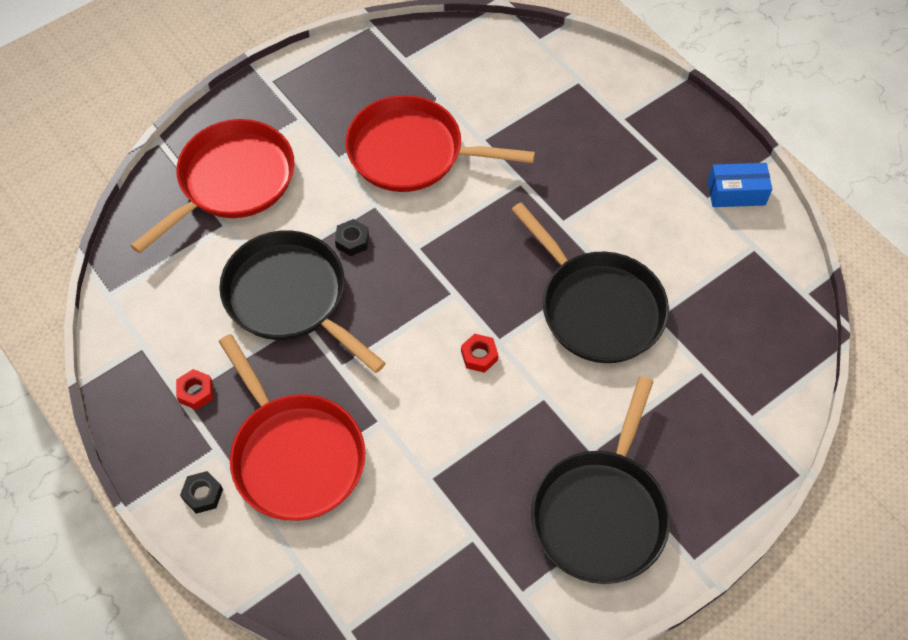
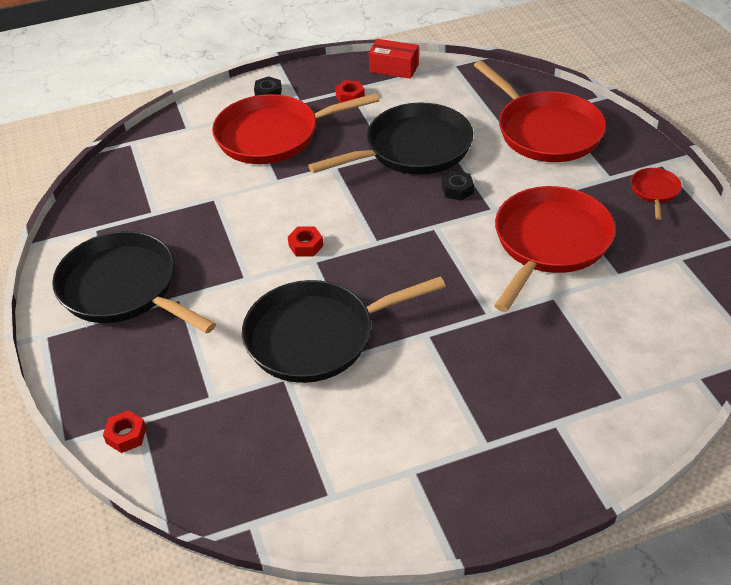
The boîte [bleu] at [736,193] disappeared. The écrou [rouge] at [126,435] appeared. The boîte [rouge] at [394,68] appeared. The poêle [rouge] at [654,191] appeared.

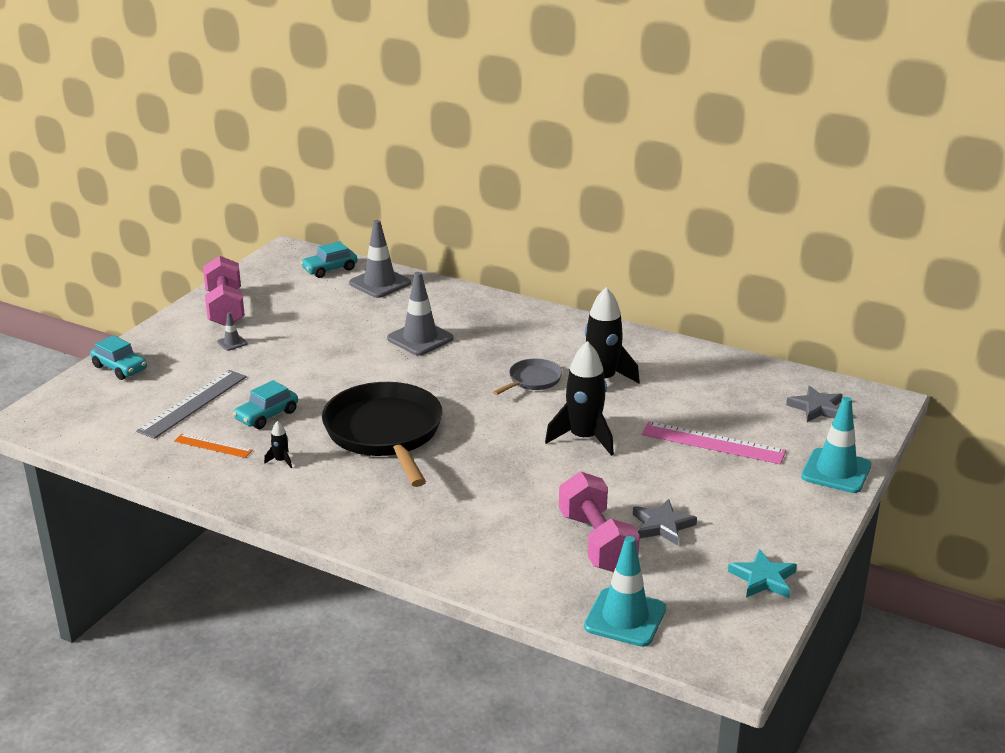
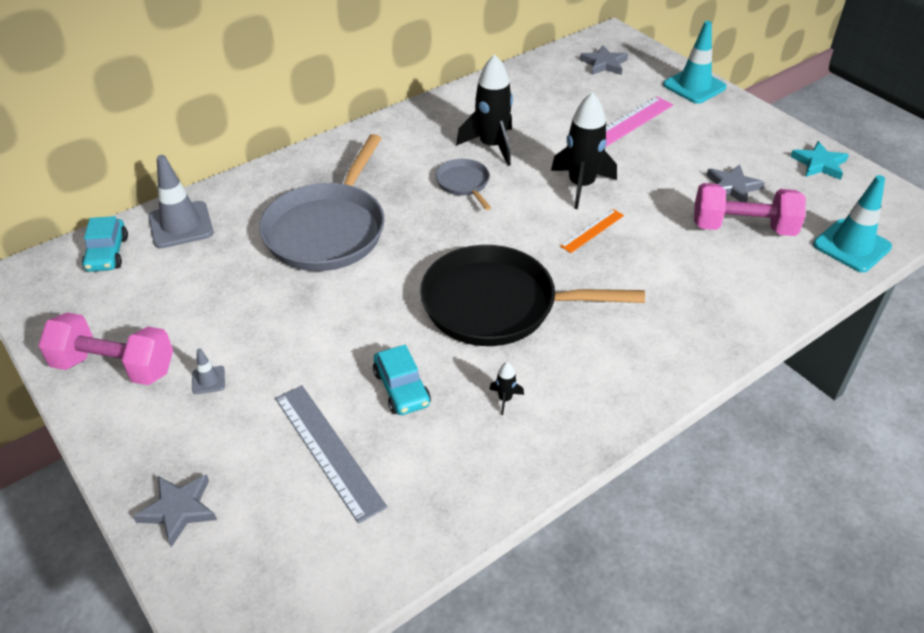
The voiture [turquoise] at [120,368] was replaced by the étoile [gris] at [179,510]. The règle [orange] moved from [213,446] to [592,230]. The cône de chantier [gris] at [420,338] was replaced by the poêle [gris] at [328,230].

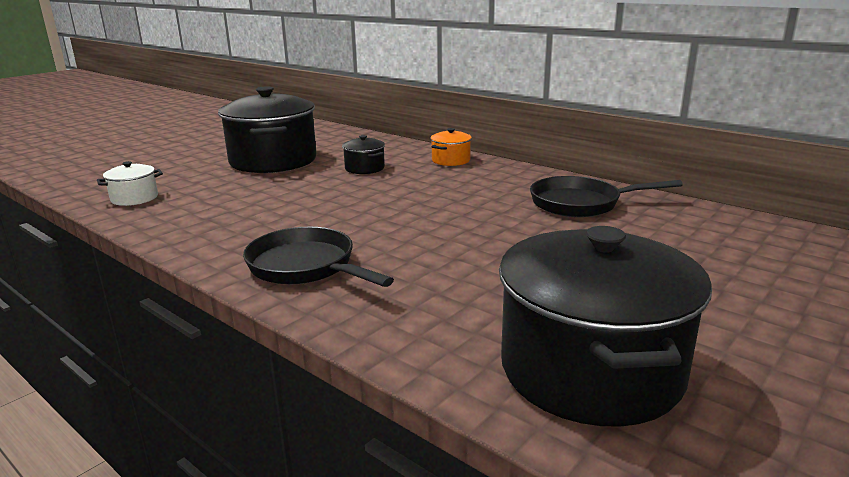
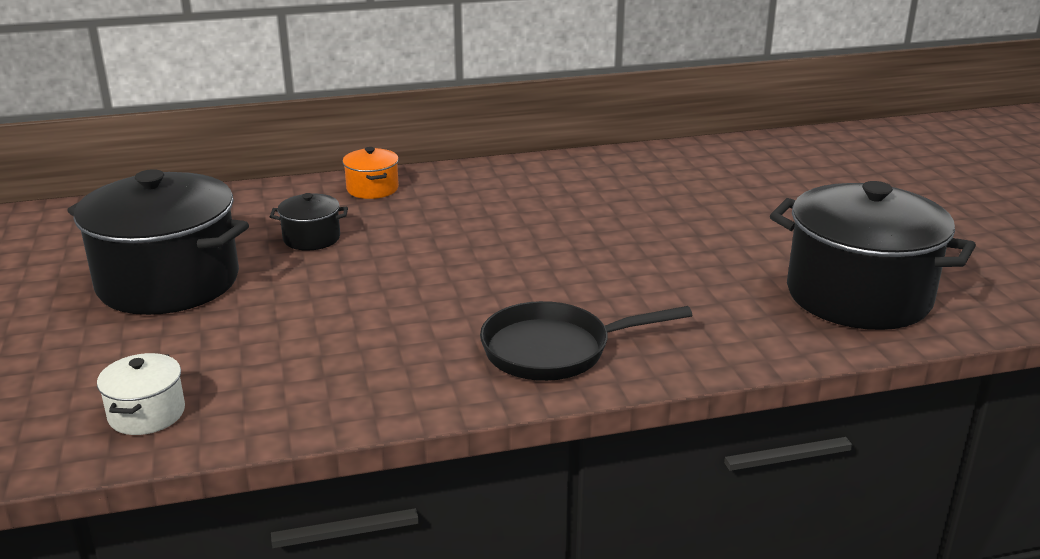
The poêle [noir] at [581,204] disappeared.

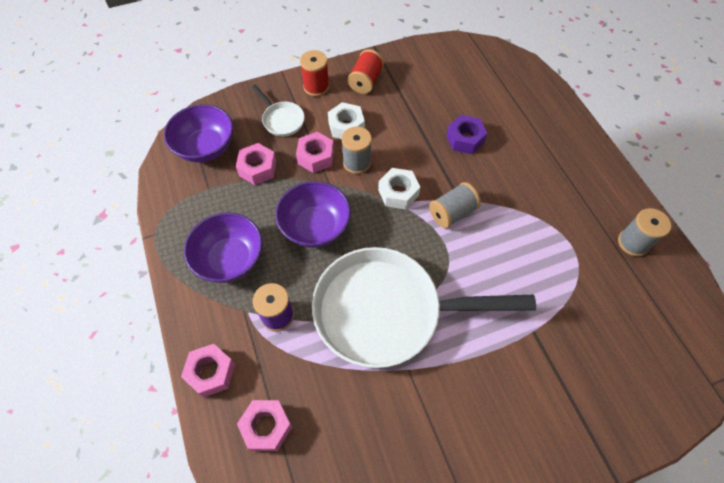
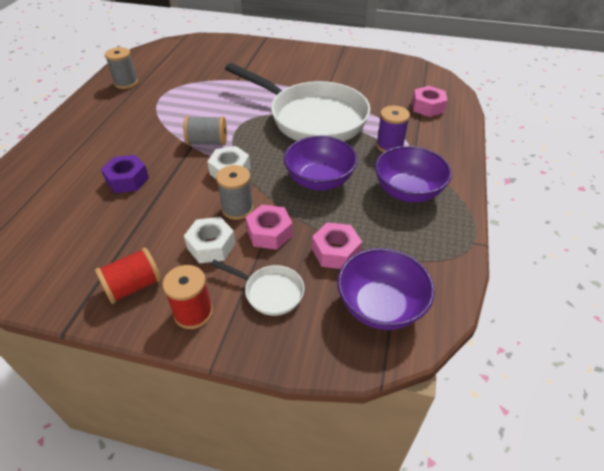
The écrou [rose] at [211,372] disappeared. The poêle [blanc] at [281,120] turned 120 degrees clockwise.

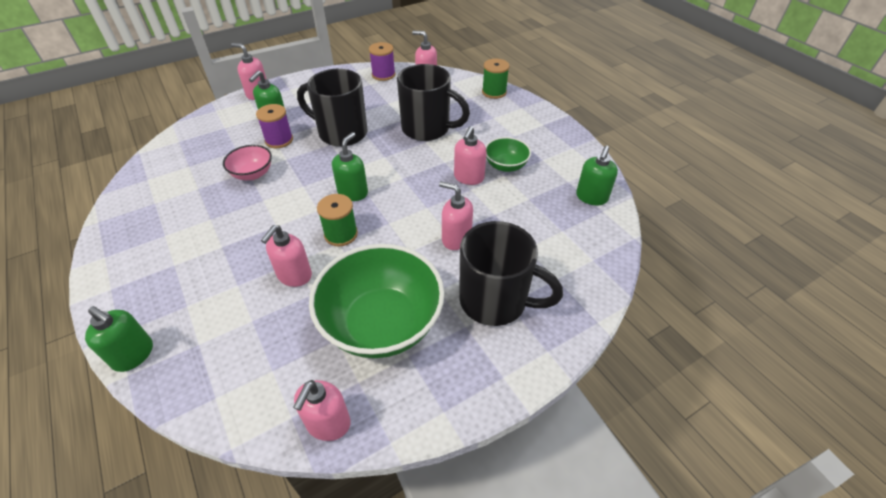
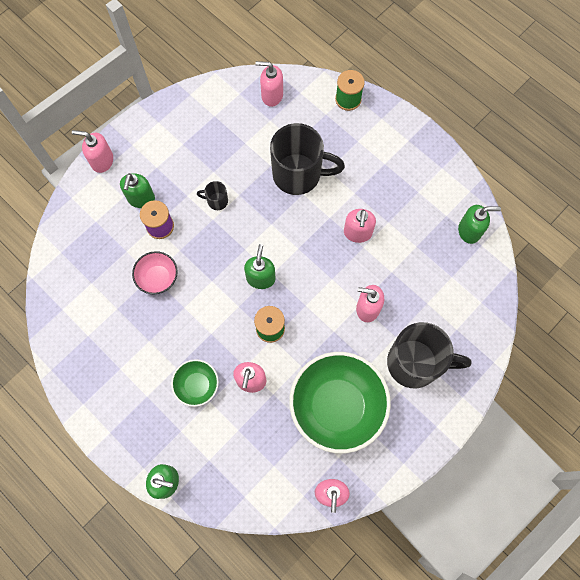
The tasse [noir] at [341,133] changed to 0.42 times the size. The bobine [violet] at [383,75] disappeared. The bol [vert] moved from [506,166] to [197,385]. The distributeur de savon [vert] at [591,197] turned 105 degrees counterclockwise.

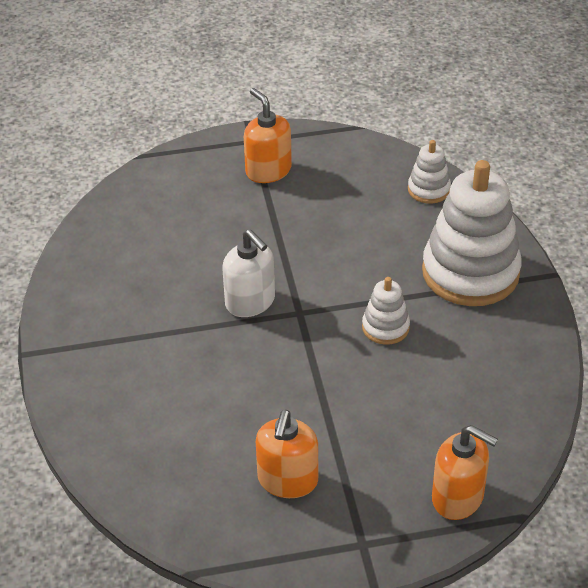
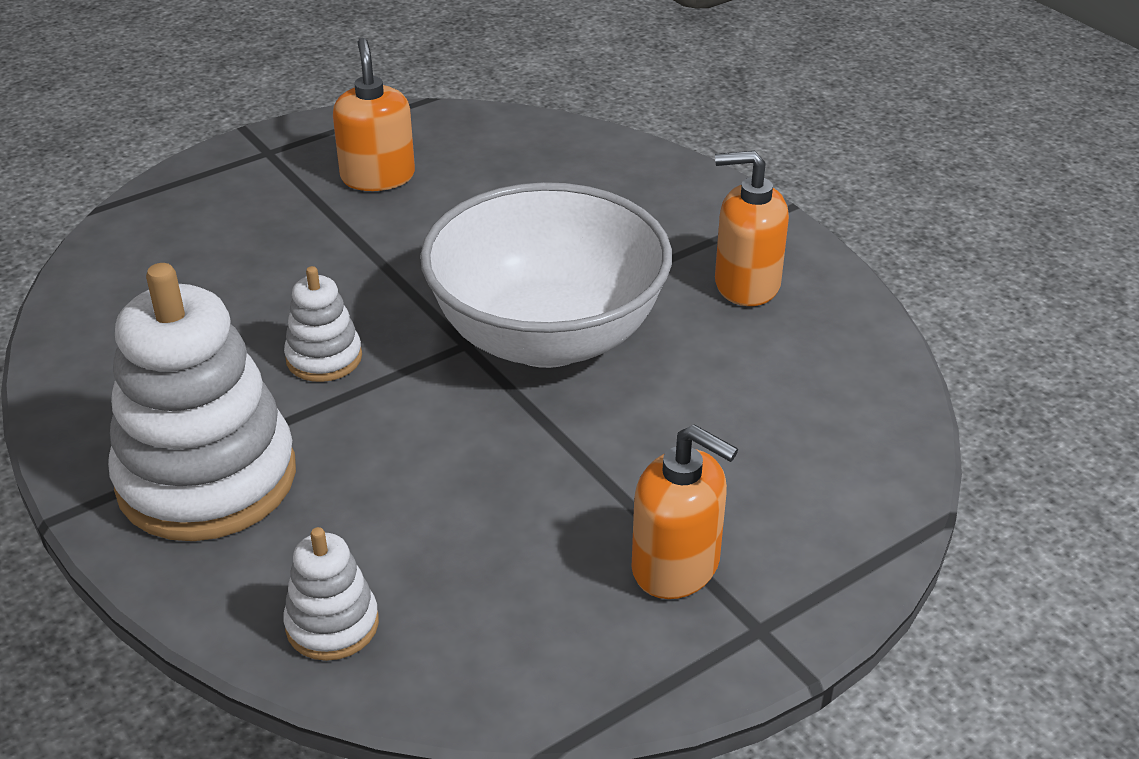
The distributeur de savon [blanc] at [250,302] was replaced by the bol [blanc] at [547,337]. The distributeur de savon [orange] moved from [458,498] to [746,284].

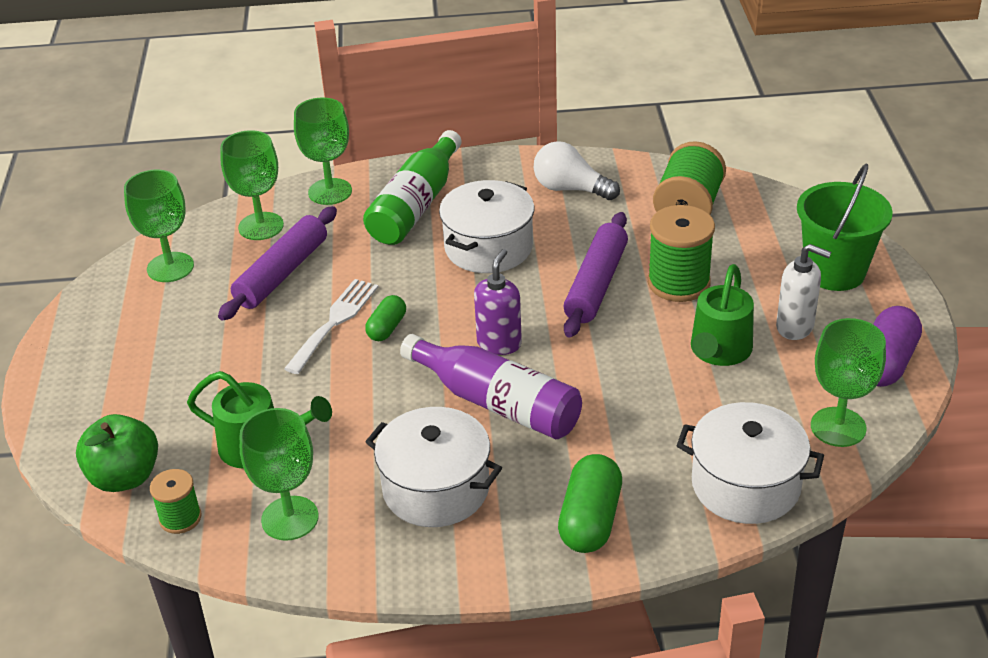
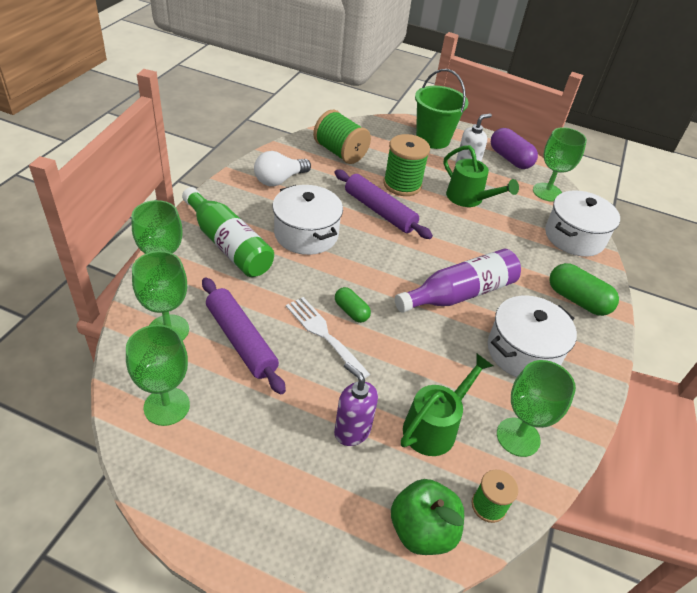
The distributeur de savon [violet] moved from [499,343] to [352,431].

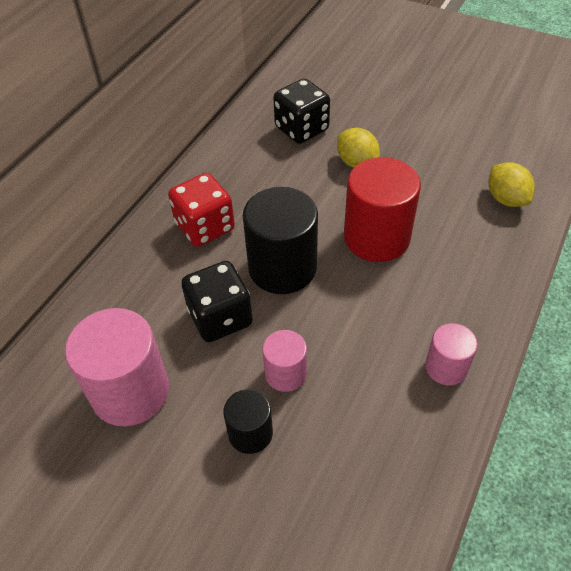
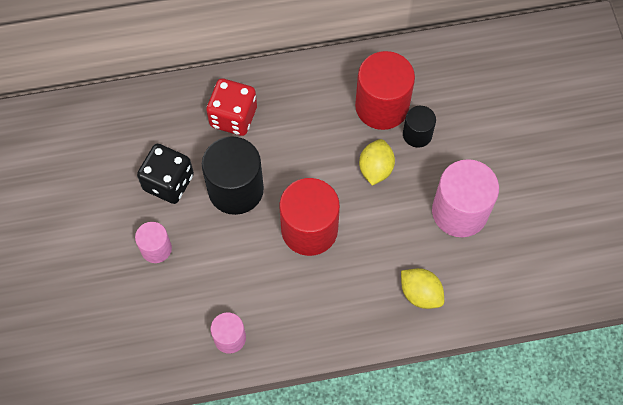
The cylindre [rose] moved from [130,391] to [459,212]. The cylindre [noir] moved from [250,433] to [417,134]. The dé [noir] at [301,129] was replaced by the cylindre [rouge] at [382,106]. The citron [jaune] at [506,199] turned 75 degrees counterclockwise.

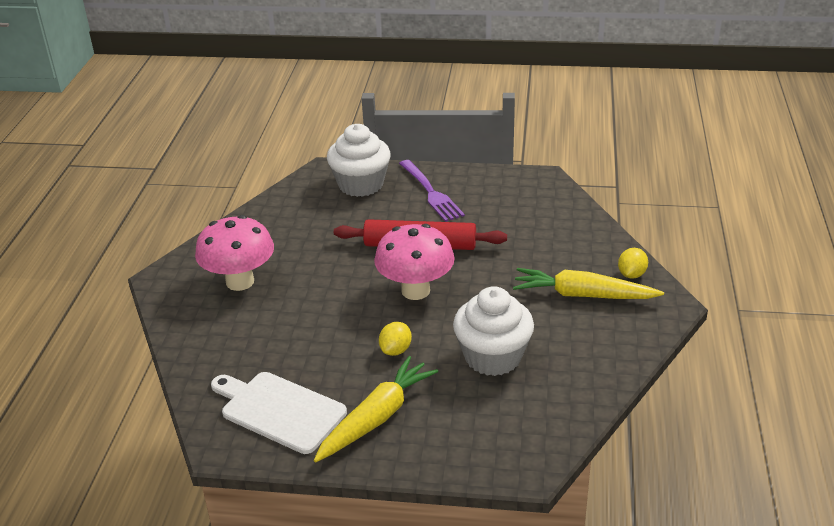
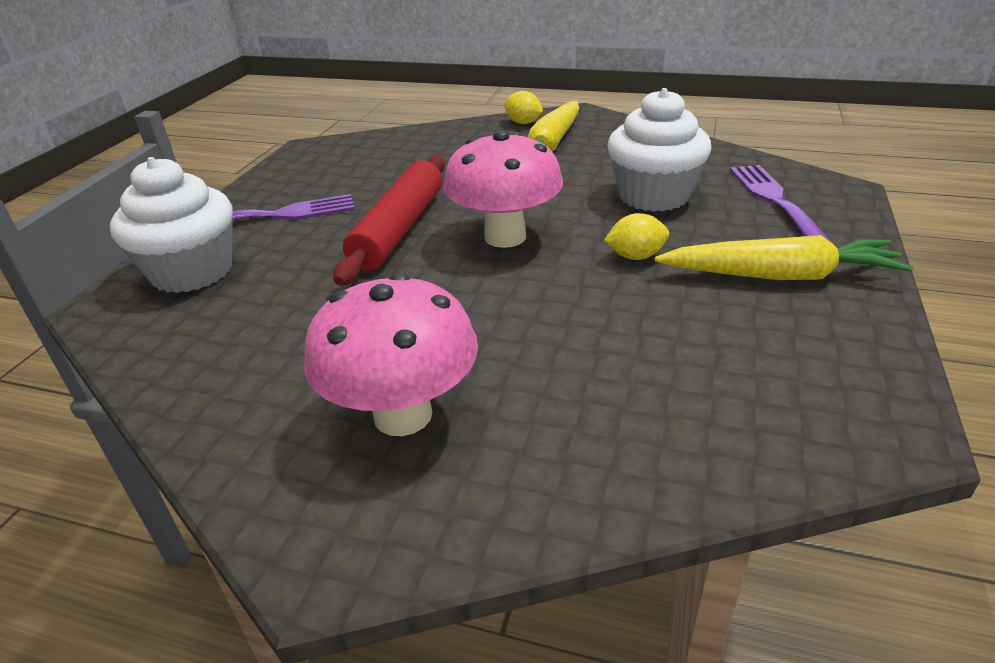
The planche à découper [blanc] at [279,410] disappeared. The carotte [jaune] at [376,417] turned 135 degrees clockwise. The citron [jaune] at [396,350] turned 45 degrees counterclockwise. The fourchette [violet] at [777,202] appeared.

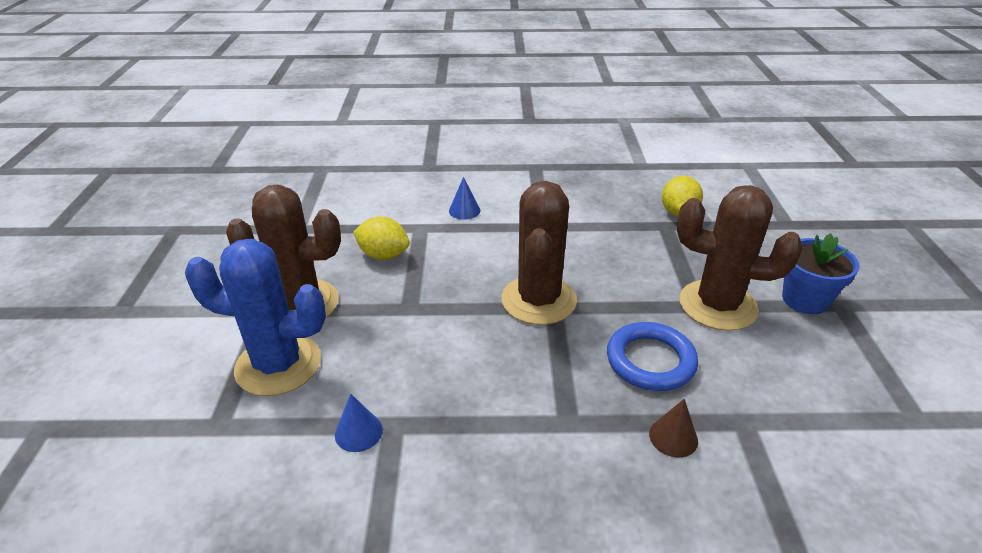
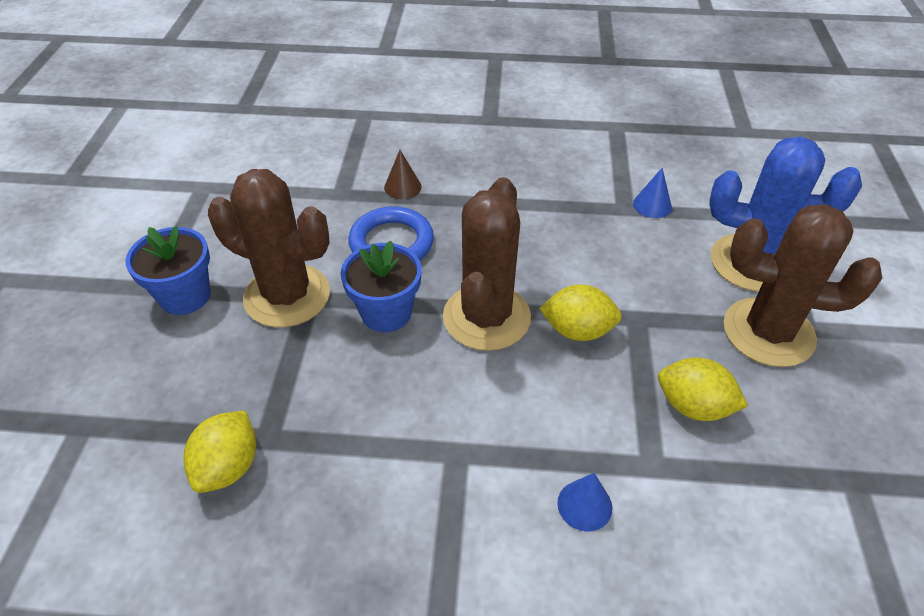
The pot de fleurs [bleu] at [386,313] appeared. The citron [jaune] at [577,330] appeared.

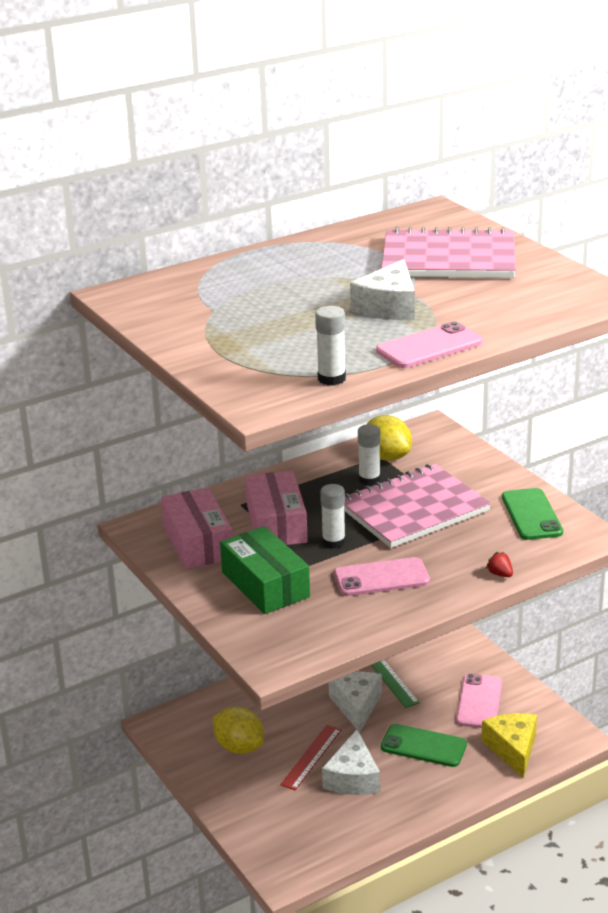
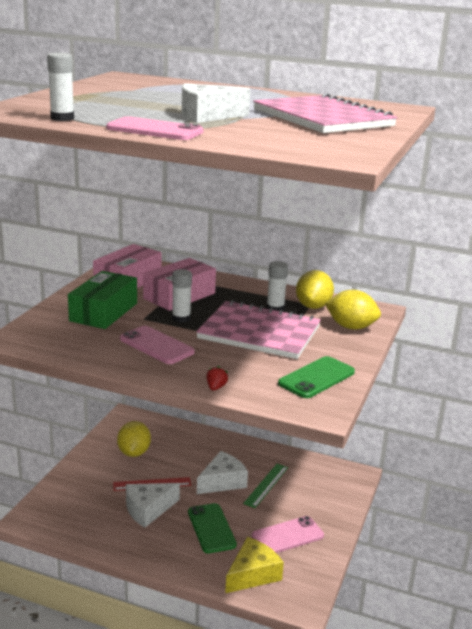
The citron [jaune] at [351,327] appeared.

